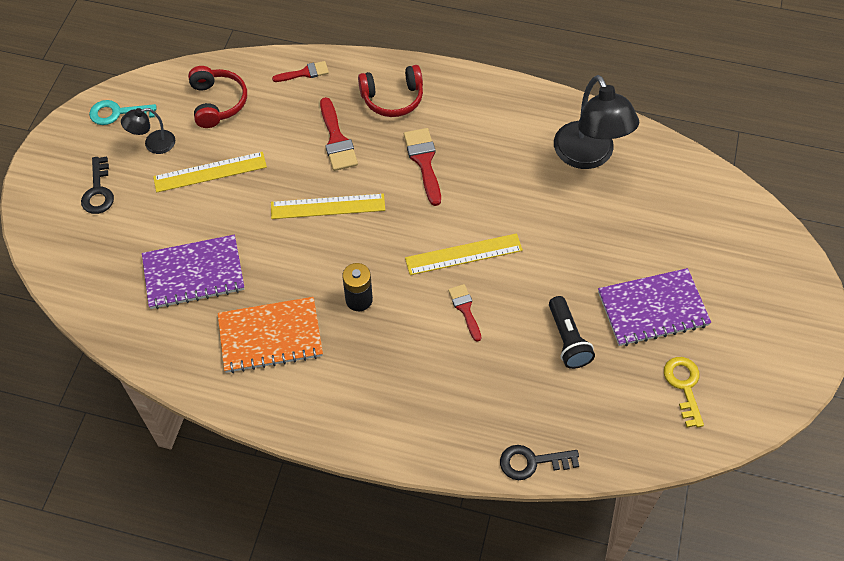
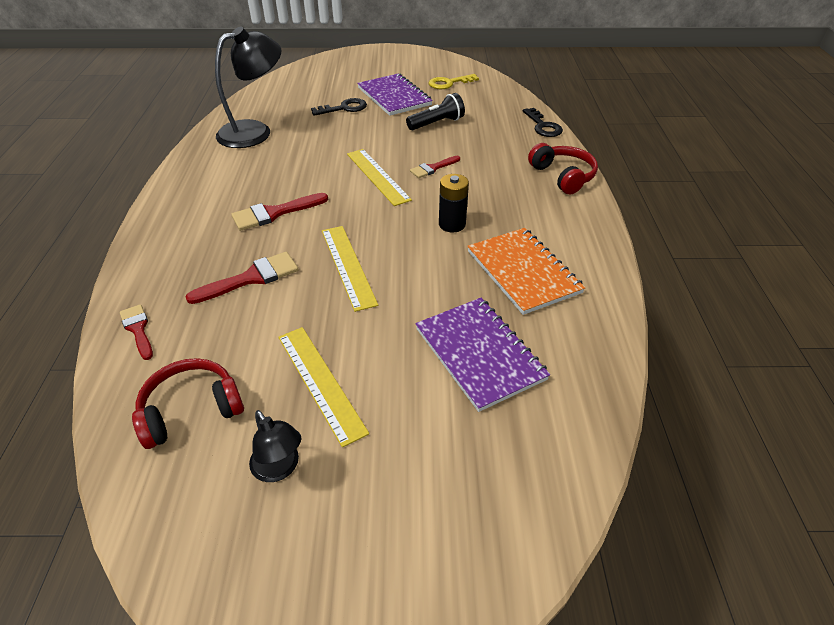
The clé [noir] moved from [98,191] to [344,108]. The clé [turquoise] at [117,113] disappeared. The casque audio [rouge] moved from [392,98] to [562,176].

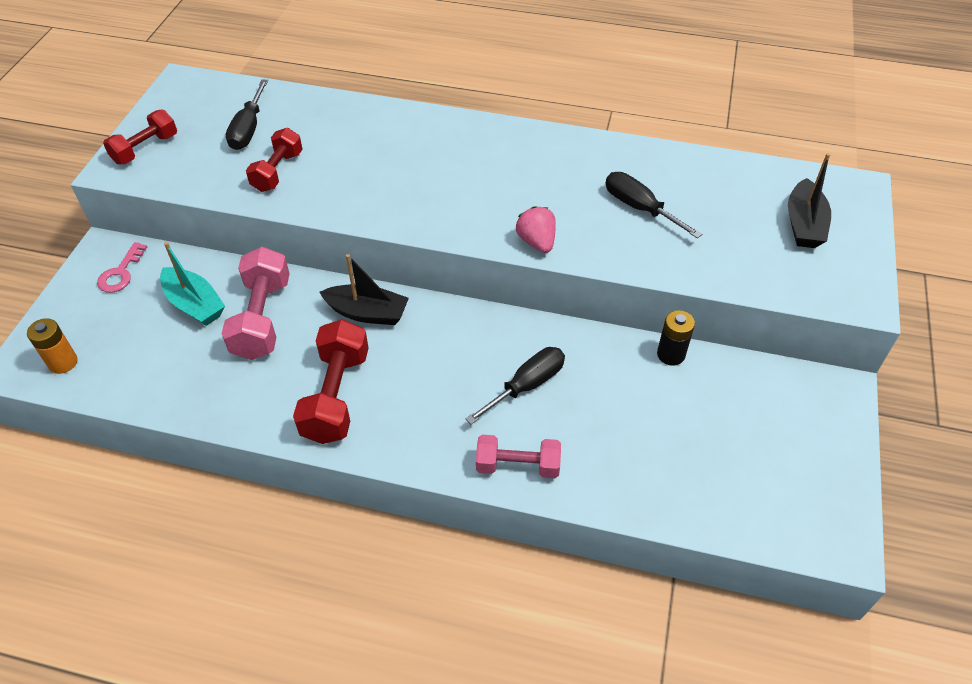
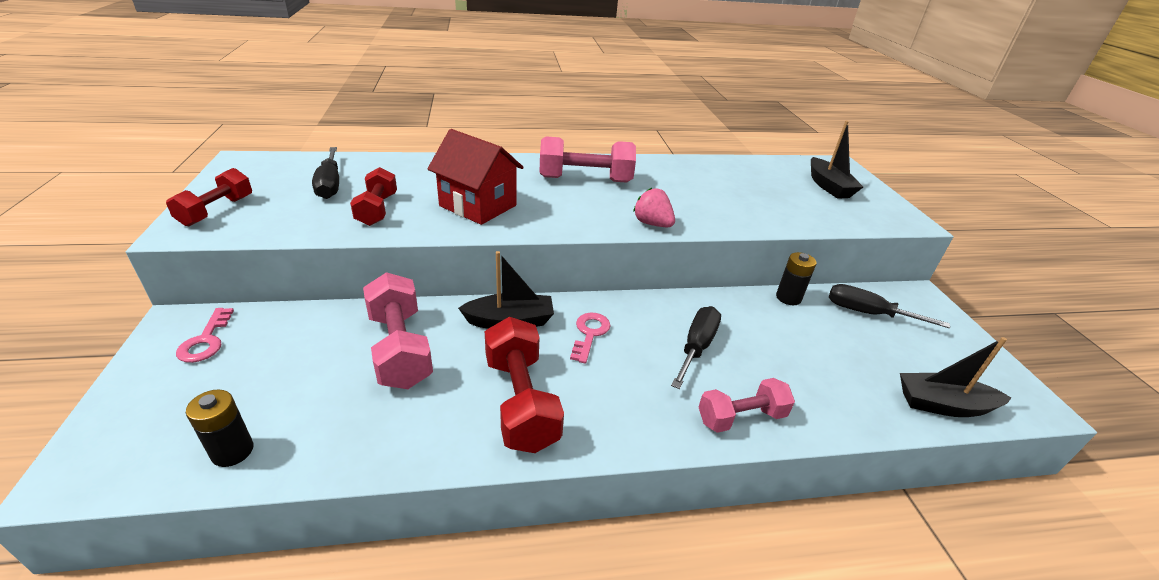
The pile [orange] at [63,362] disappeared. The bateau [turquoise] at [194,304] disappeared. The tournevis [noir] moved from [640,208] to [867,313]. The pile [noir] at [232,451] appeared. The maison [rouge] at [478,206] appeared. The haltère [rose] at [585,179] appeared. The clé [rose] at [589,334] appeared. The bateau [noir] at [943,405] appeared.

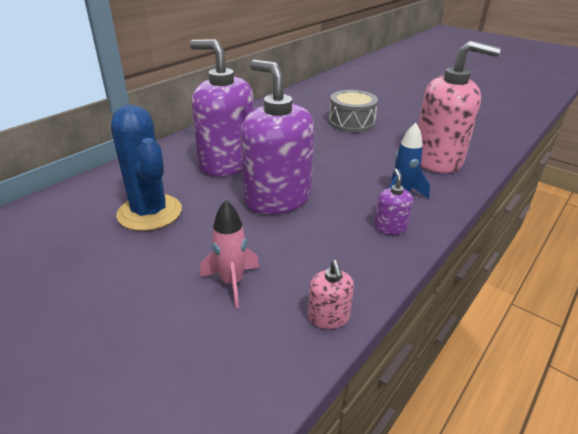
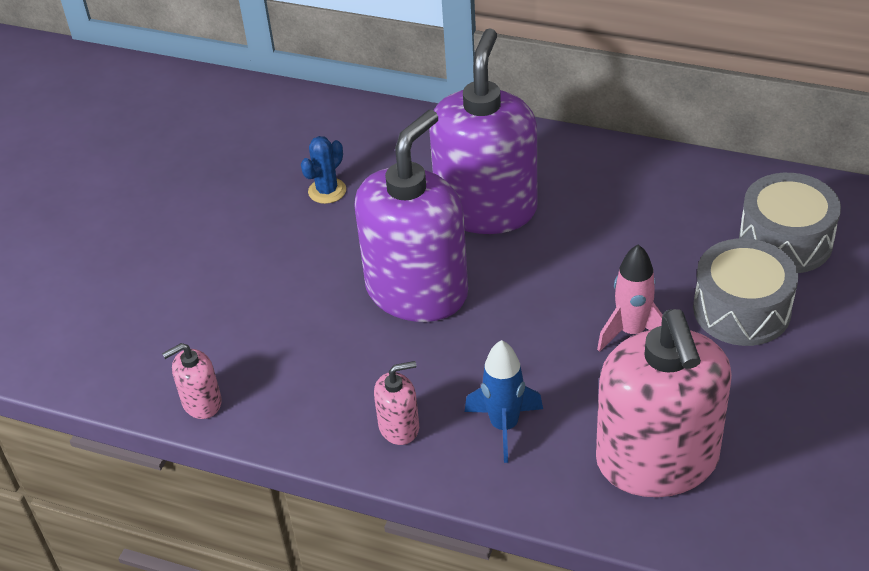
The cactus [bleu] at [150,212] changed to 0.46 times the size. The fusée [rose] moved from [232,283] to [632,332]. The distributeur de savon [violet] at [390,227] became the distributeur de savon [rose] at [399,427]. The tambour [gris] at [785,241] appeared.

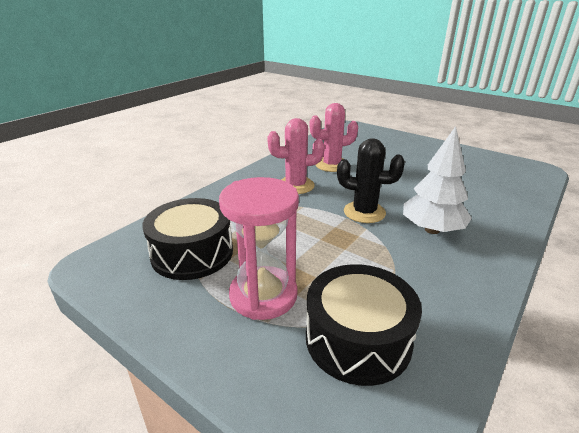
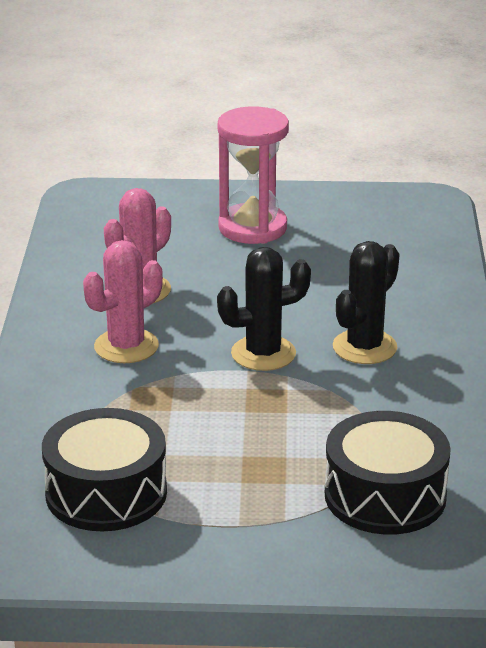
The sablier [rose] moved from [263,295] to [252,228]. The arbre [blanc] at [432,230] was replaced by the cactus [noir] at [364,347].

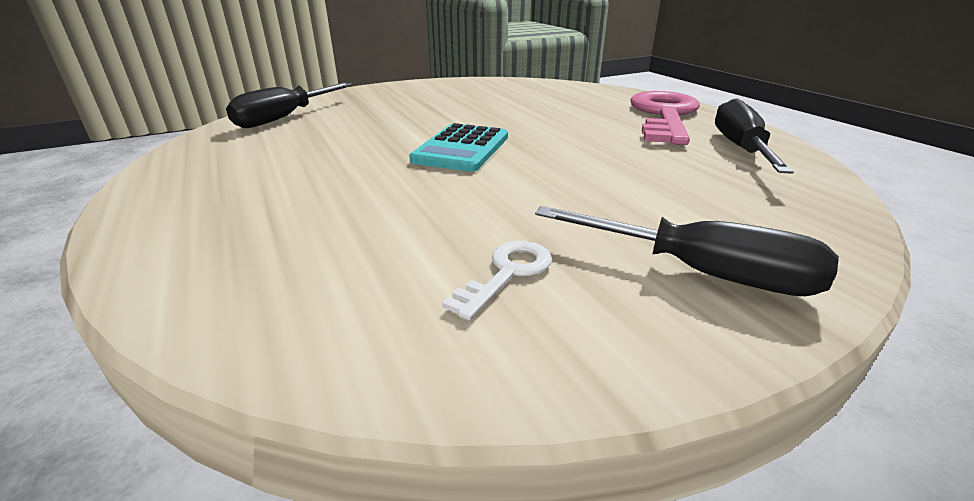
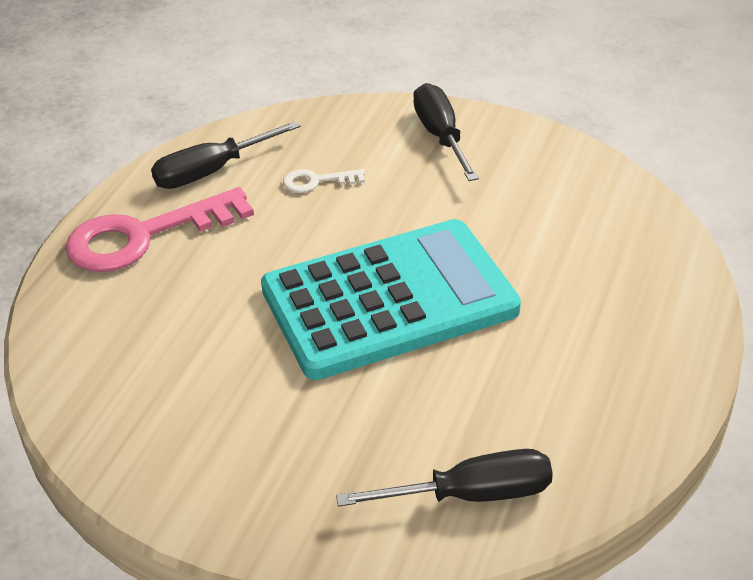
The calculatrice [turquoise] at [462,149] changed to 2.05 times the size. The clé [blanc] moved from [507,273] to [316,181].

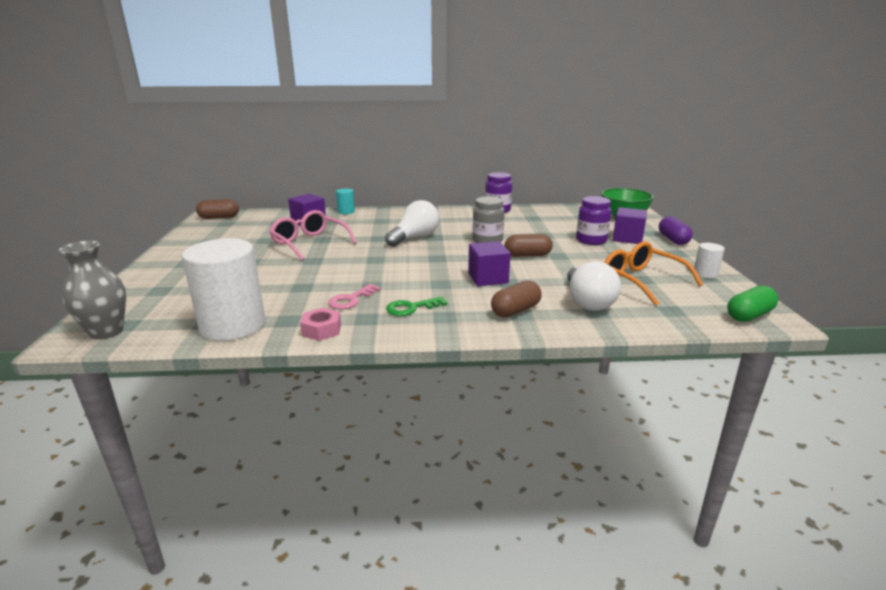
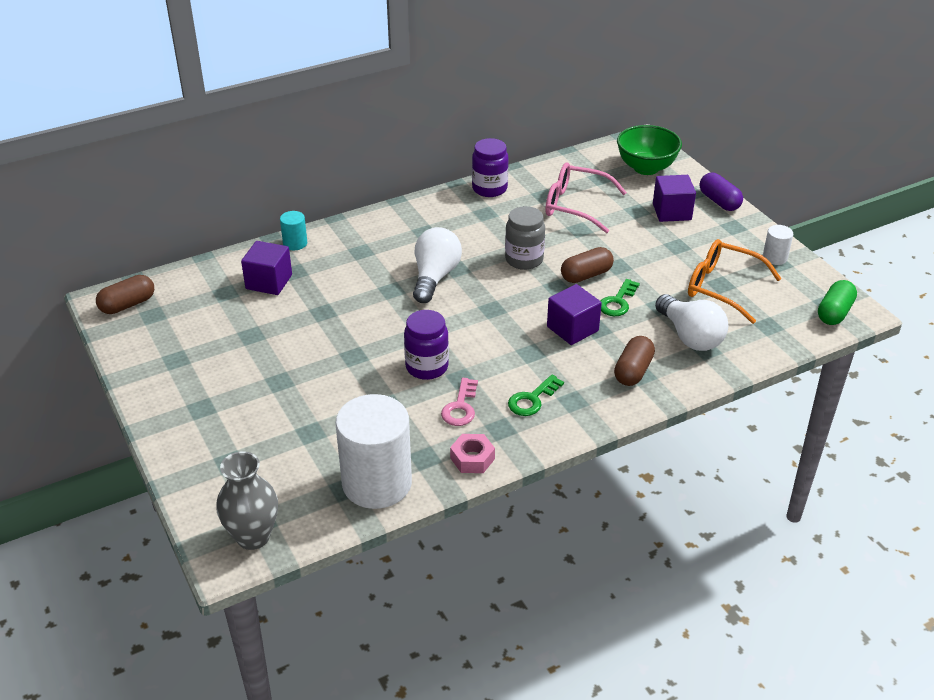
The lunettes [rose] moved from [310,243] to [576,206]. The bocal [violet] moved from [591,240] to [427,367]. The clé [vert] at [618,302] appeared.

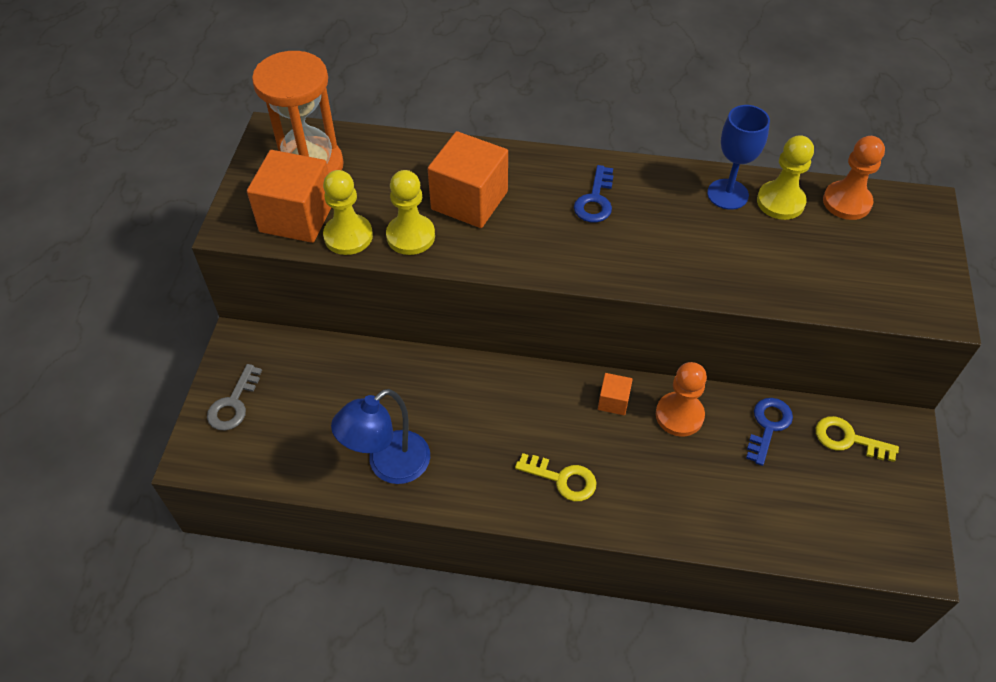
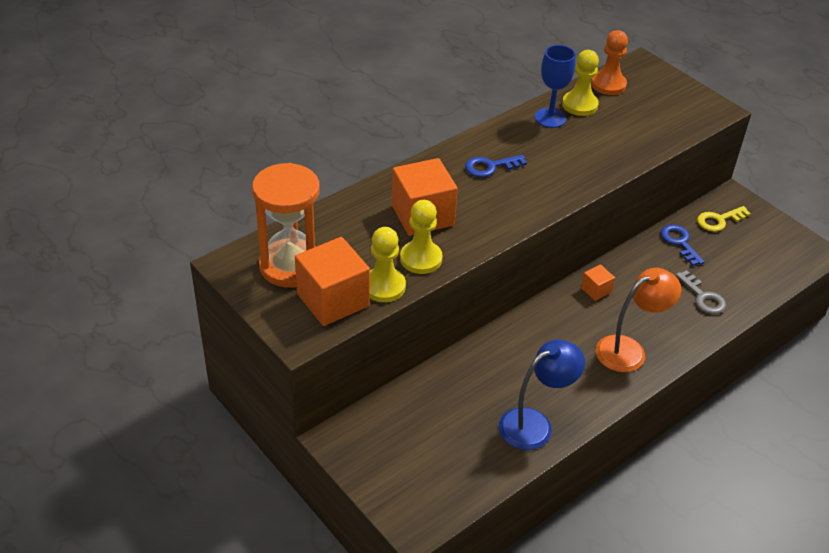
The clé [gris] moved from [233,404] to [703,297]. The lampe [bleu] at [389,466] turned 120 degrees counterclockwise. The clé [jaune] at [562,479] was replaced by the lampe [orange] at [629,350]. The clé [bleu] at [595,200] turned 105 degrees clockwise. The pion [orange] at [679,415] disappeared.

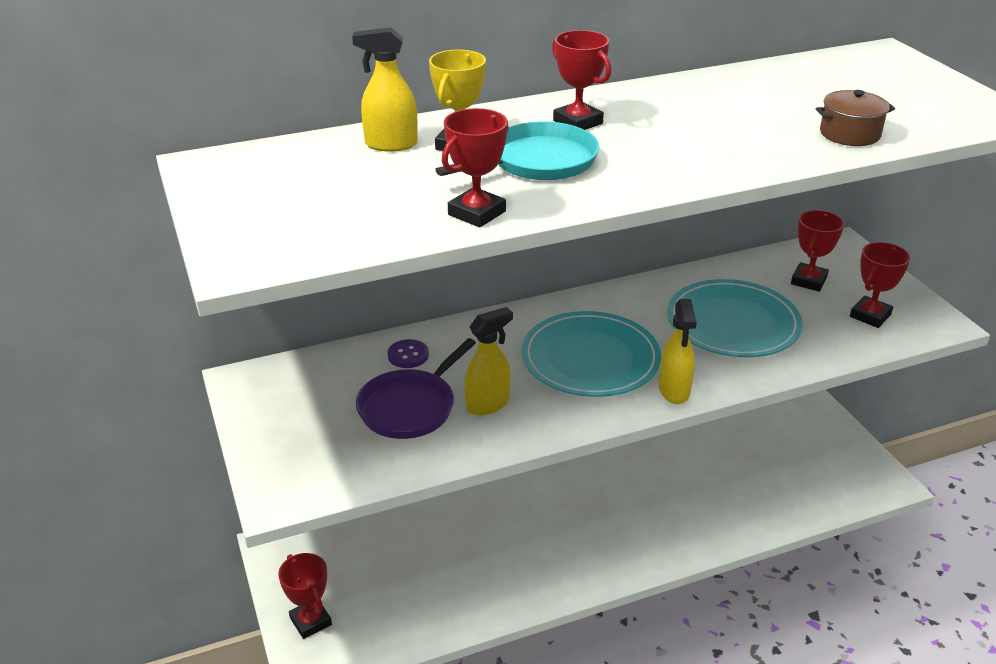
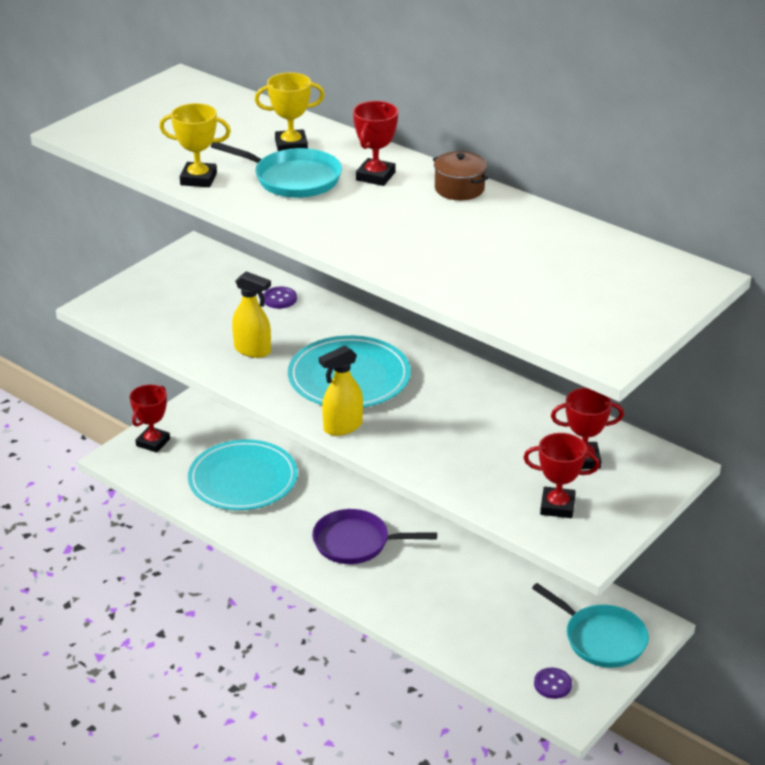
The vaporisateur [jaune] at [390,144] disappeared. The poêle [violet] moved from [410,407] to [355,542]. The trophée [rouge] at [476,213] became the trophée [jaune] at [198,179]. The assiette [turquoise] moved from [733,323] to [243,479]. The marmite [marron] moved from [849,134] to [459,189]. The poêle [turquoise] at [601,639] appeared. The bouton [violet] at [552,684] appeared.

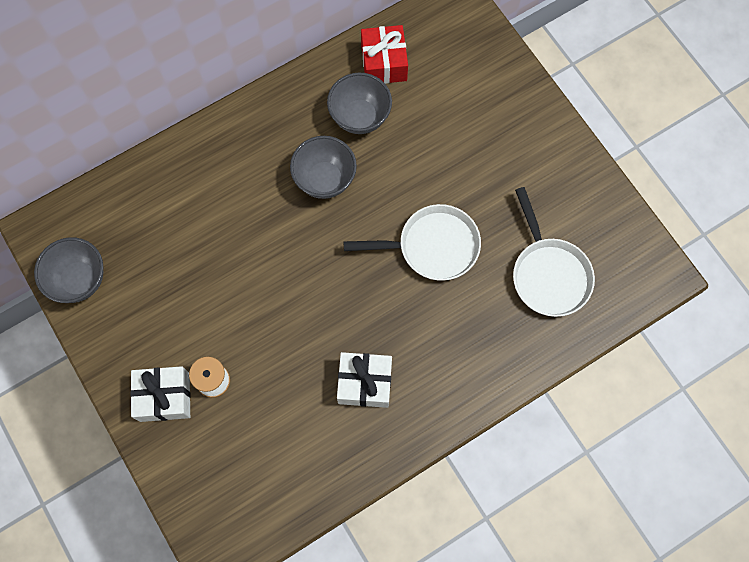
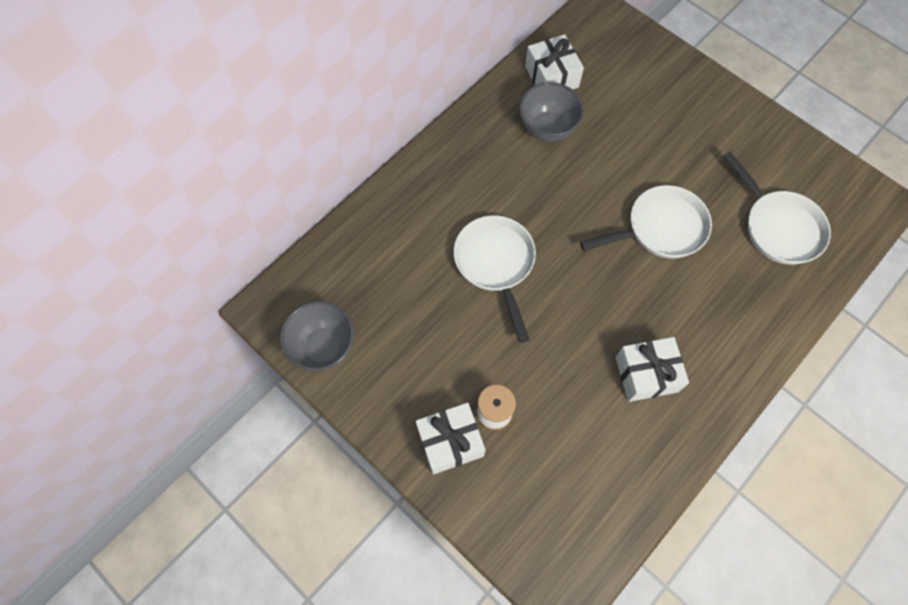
The bol [gris] at [325,179] disappeared. The cadeau [rouge] at [384,63] became the cadeau [blanc] at [551,77]. The poêle [blanc] at [495,264] appeared.

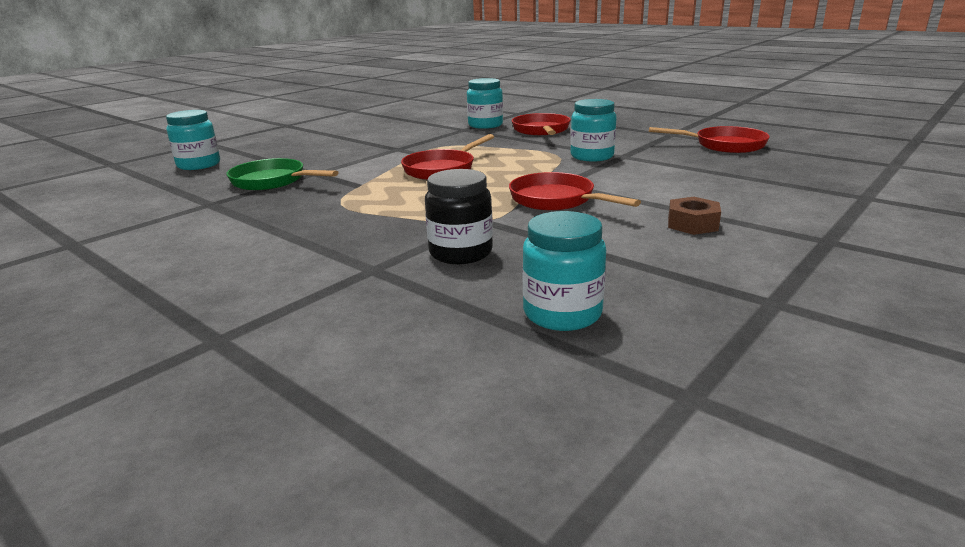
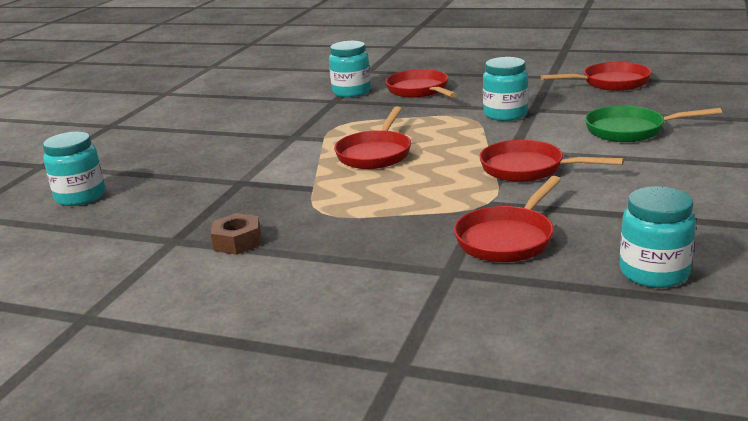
The poêle [vert] moved from [272,181] to [630,130]. The bocal [noir] at [461,253] was replaced by the poêle [rouge] at [507,239]. The écrou [marron] moved from [692,224] to [237,242].

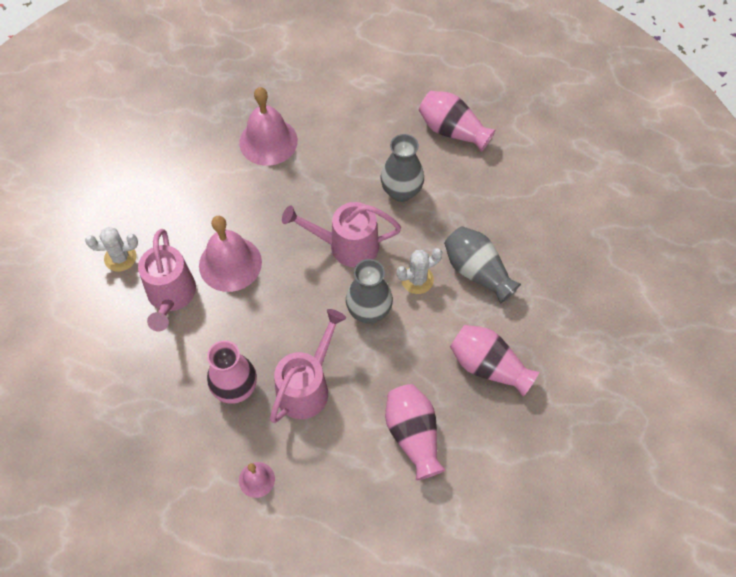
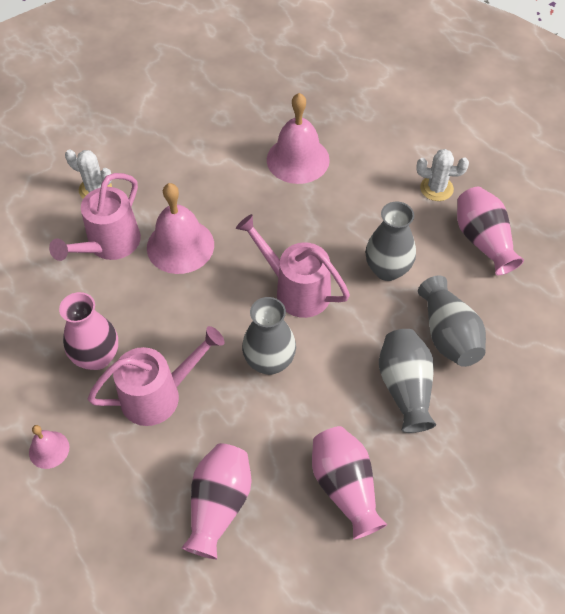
The cactus [blanc] moved from [417,280] to [436,188]. The vase [gris] at [448,335] appeared.

